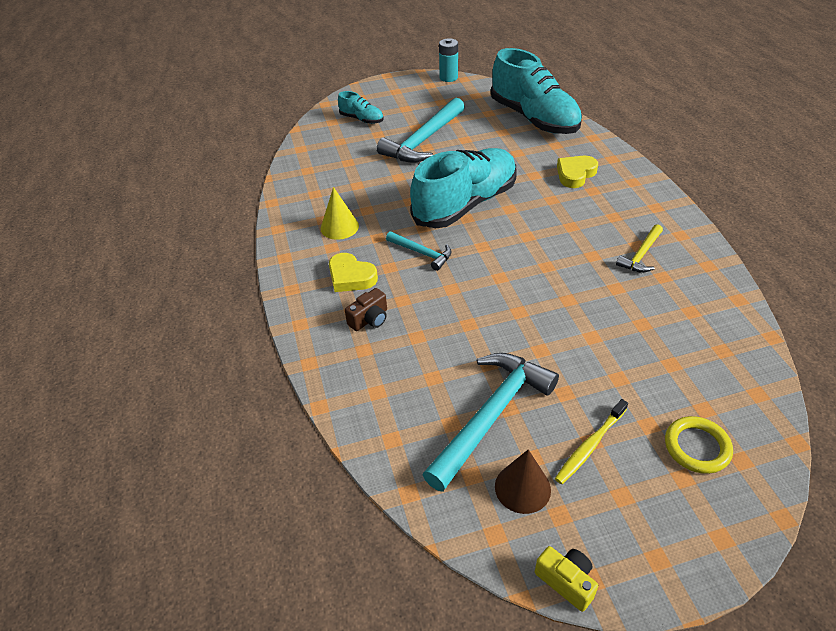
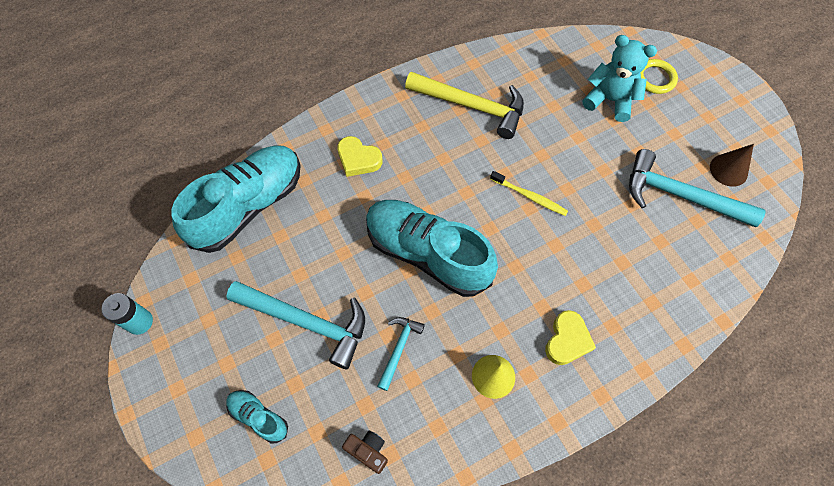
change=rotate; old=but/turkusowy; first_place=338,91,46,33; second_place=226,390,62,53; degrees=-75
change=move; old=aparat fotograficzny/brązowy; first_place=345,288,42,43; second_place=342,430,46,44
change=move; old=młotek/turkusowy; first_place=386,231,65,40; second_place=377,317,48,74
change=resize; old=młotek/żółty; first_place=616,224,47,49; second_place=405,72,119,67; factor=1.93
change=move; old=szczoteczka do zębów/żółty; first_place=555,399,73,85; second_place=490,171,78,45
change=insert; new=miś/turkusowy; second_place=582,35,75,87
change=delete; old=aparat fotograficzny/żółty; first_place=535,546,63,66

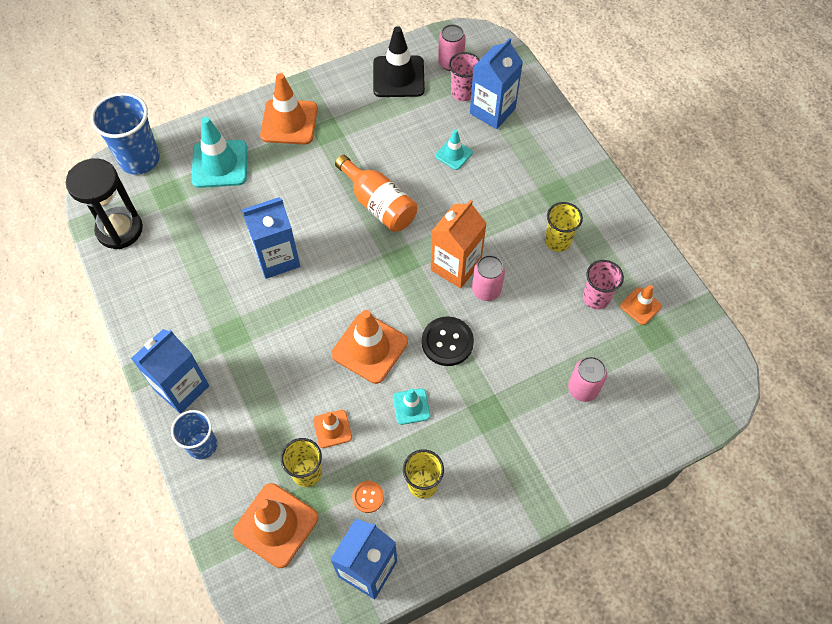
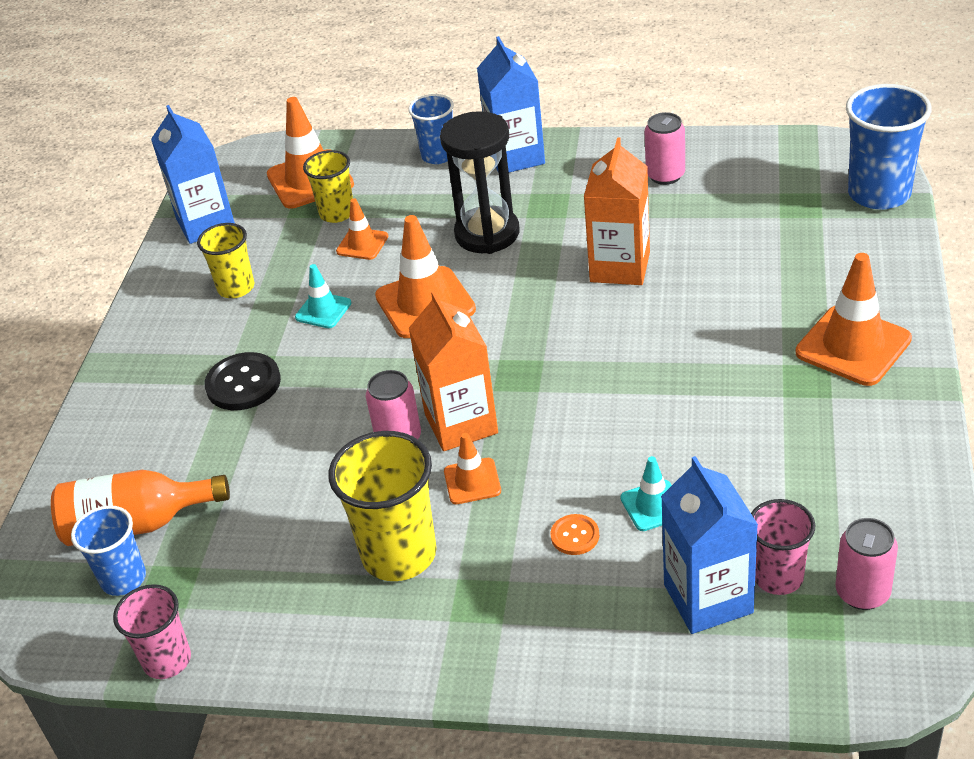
change=move; old=butelka/pomarańczowy; first_place=335,155,82,77; second_place=51,470,179,76
change=insert; new=szklanka/niebieski; second_place=71,505,75,91
change=move; old=szklanka/różowy; first_place=583,260,41,50; second_place=113,584,78,95
change=move; old=guzik/czarny; first_place=422,316,52,50; second_place=204,352,77,58
change=resize; old=szklanka/żółty; first_place=545,202,38,50; second_place=328,431,109,150; factor=1.63
change=move; old=klepsydra/czarny; first_place=66,158,77,91; second_place=440,111,79,143
change=move; old=pachołek/pomarańczowy; first_place=620,285,42,40; second_place=444,433,57,71
change=move; old=guzik/pomarańczowy; first_place=352,481,32,32; second_place=550,514,49,41
change=recolor; old=karton mleka/niebieski; new=karton mleka/pomarańczowy; first_place=242,197,58,82; second_place=584,138,66,147
change=move; old=puszka/różowy; first_place=568,356,39,46; second_place=644,112,41,73
change=delete; old=pachołek/turkusowy; first_place=191,117,56,71
change=delete; old=pachołek/czarny; first_place=373,26,52,71

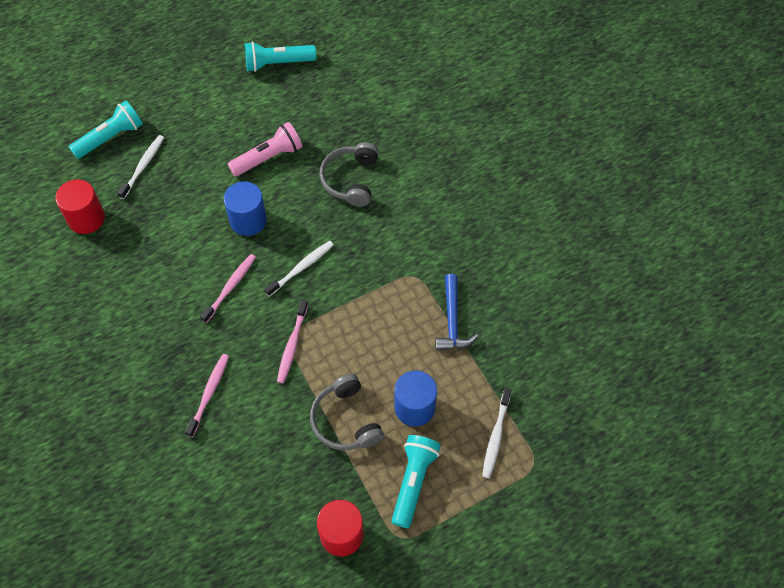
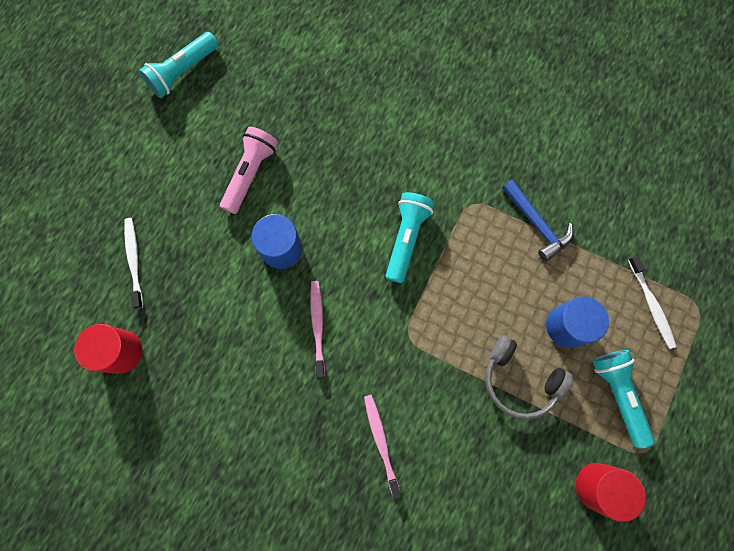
change=move; old=latarka/turkusowy; first_place=69,100,74,59; second_place=385,192,49,91
change=delete; old=szczoteczka do zębów/biały; first_place=264,241,70,56
change=delete; old=szczoteczka do zębów/różowy; first_place=277,300,31,83
change=delete; old=słuchawki/szary; first_place=320,142,59,65

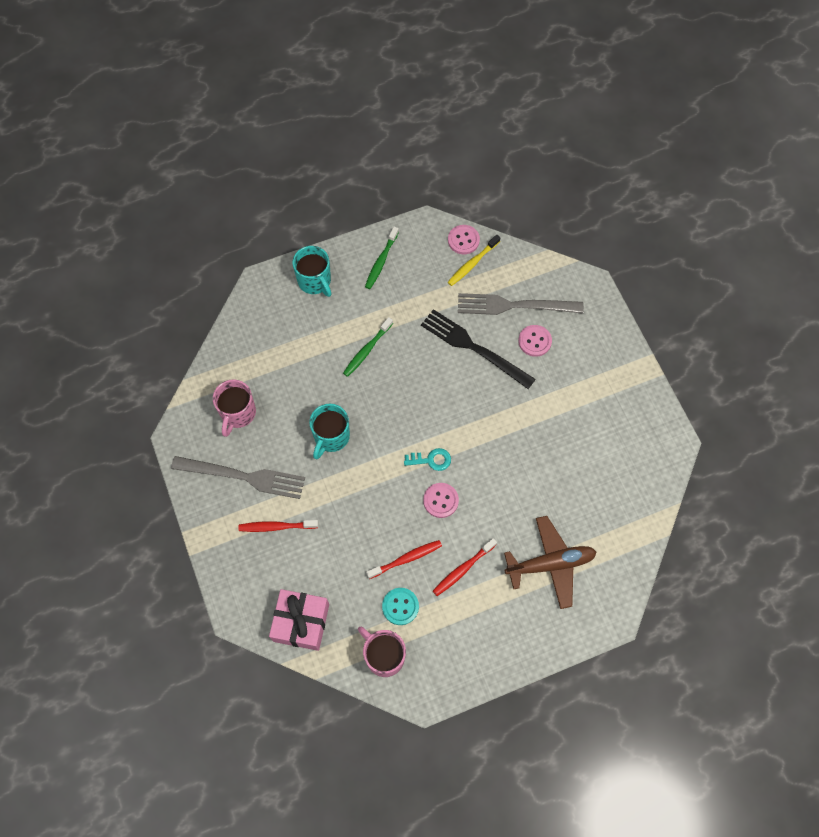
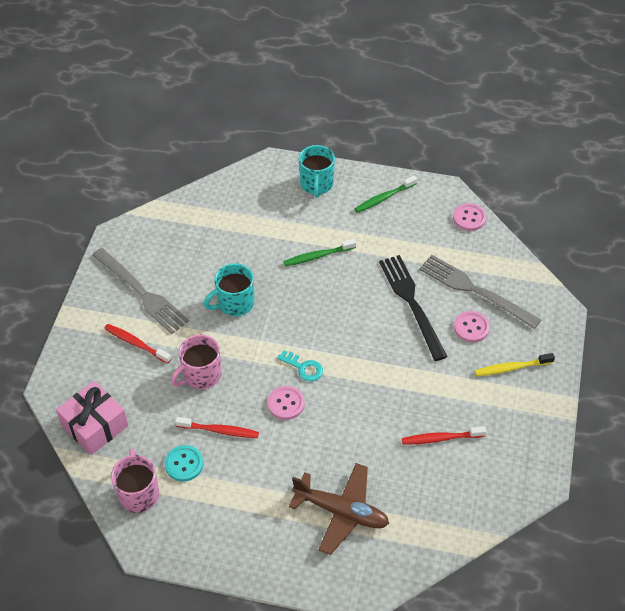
change=move; old=kubek/różowy; first_place=213,379,43,58; second_place=171,334,51,55
change=move; old=szczoteczka do zębów/czerwony; first_place=433,538,64,58; second_place=402,426,85,18
change=move; old=szczoteczka do zębów/żółty; first_place=448,235,52,51; second_place=475,353,80,23

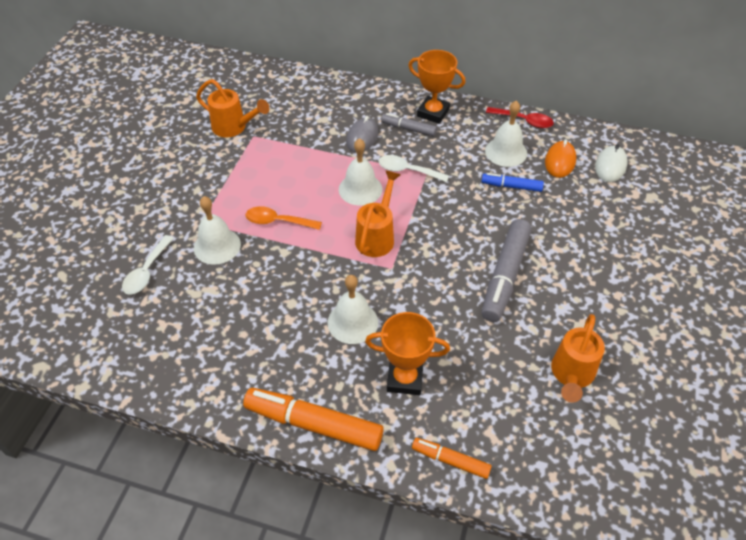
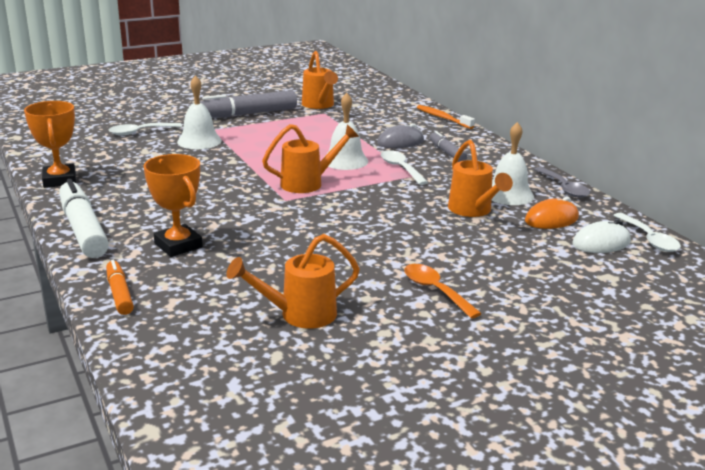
change=move; old=puchar/pomarańczowy; first_place=408,50,58,74; second_place=24,101,52,87
change=recolor; old=flamaster/pomarańczowy; new=flamaster/biały; first_place=243,388,141,63; second_place=59,179,50,79
change=move; old=flamaster/szary; first_place=482,219,50,103; second_place=200,90,97,28
change=move; old=łyżka/pomarańczowy; first_place=246,206,76,24; second_place=404,264,78,55
change=insert; new=szczoteczka do zębów/pomarańczowy; second_place=417,105,58,24
change=replace; old=flamaster/niebieski; new=konewka/pomarańczowy; first_place=481,173,63,19; second_place=448,140,65,77
change=recolor; old=łyżka/czerwony; new=łyżka/szary; first_place=486,107,68,21; second_place=534,167,56,31
change=insert; new=łyżka/biały; second_place=613,213,68,39
change=delete; old=dzwonek/biały; first_place=328,275,50,69

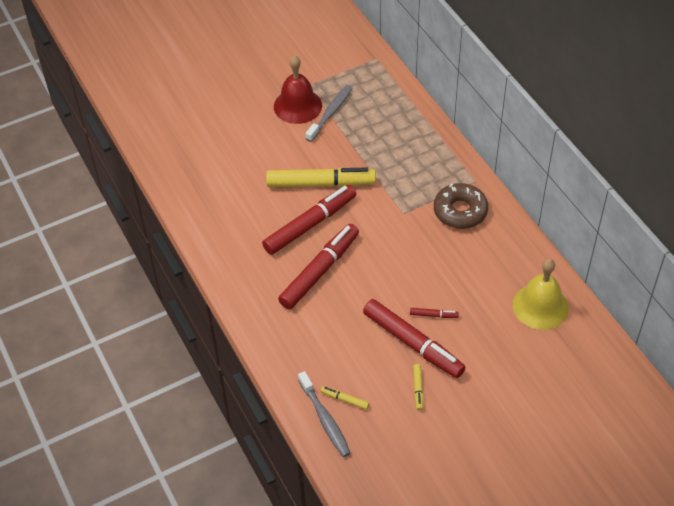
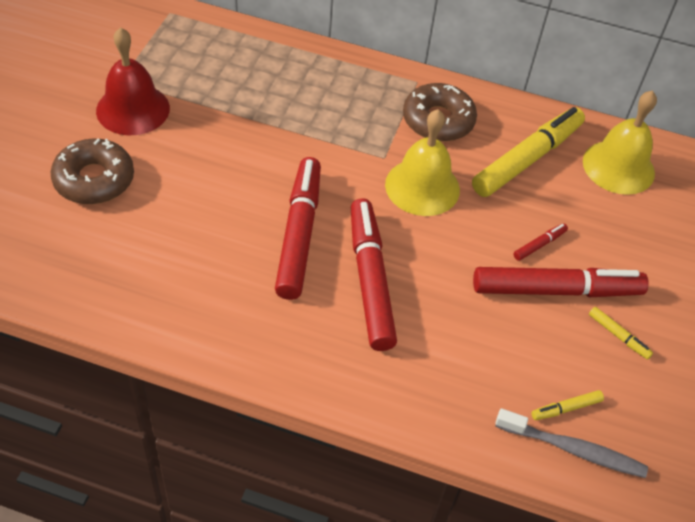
change=insert; new=donut/brązowy; second_place=51,139,83,65
change=insert; new=dzwonek/żółty; second_place=385,109,75,107
change=move; old=flamaster/żółty; first_place=266,168,110,19; second_place=472,107,113,90
change=delete; old=szczoteczka do zębów/szary; first_place=306,85,47,57

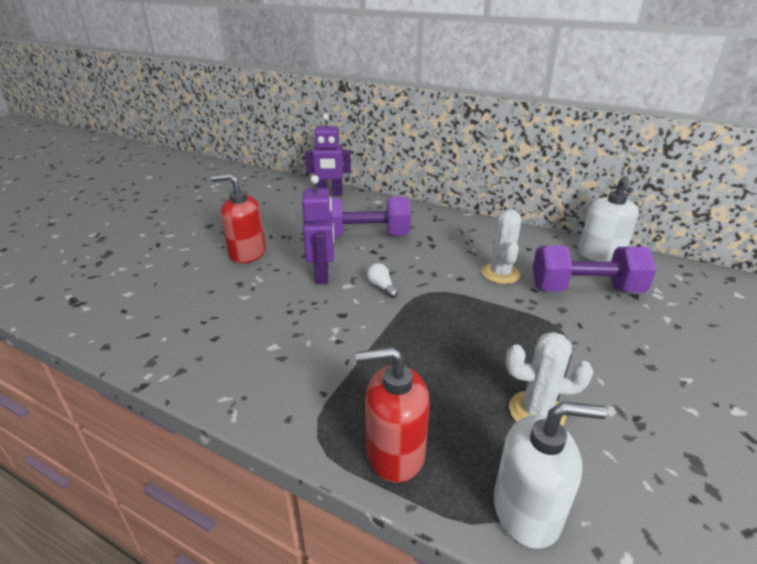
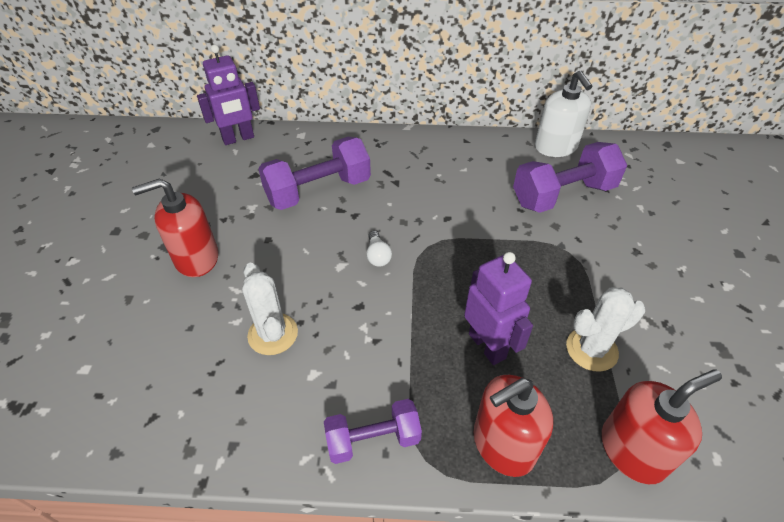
change=move; old=kaktus/biały; first_place=482,210,40,74; second_place=242,263,56,92
change=insert; new=hantel/fioletowy; second_place=324,399,98,65
change=rotate; old=żarówka/biały; first_place=367,263,31,35; second_place=366,231,26,36; degrees=-135
change=move; old=robot/fioletowy; first_place=302,175,32,109; second_place=464,252,69,113
change=recolor; old=dozownik mydła/biały; new=dozownik mydła/czerwony; first_place=494,401,113,148; second_place=602,370,120,114

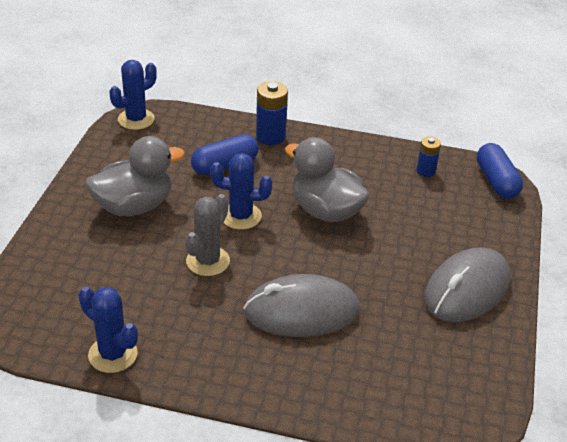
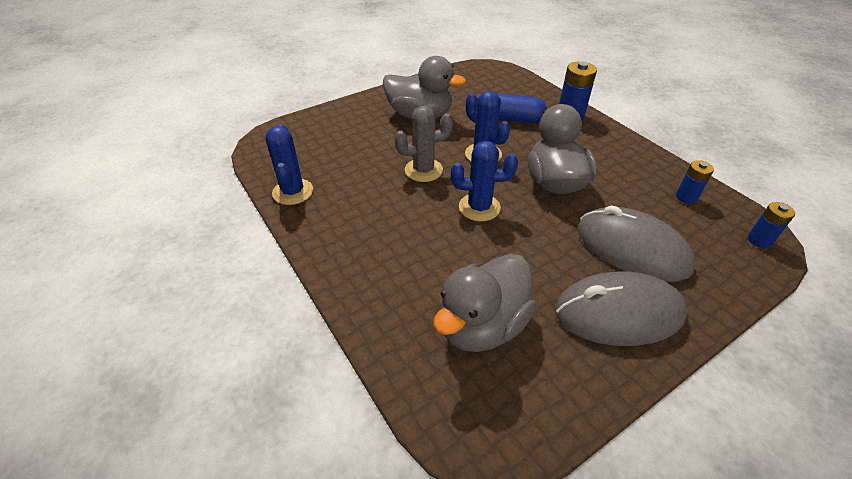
change=insert; new=kaczka/szary; second_place=433,254,103,98
change=move; old=kaktus/niebieski; first_place=109,60,48,70; second_place=451,141,67,81
change=move; old=myszka/szary; first_place=243,274,117,63; second_place=577,205,118,77
change=replace; old=kapsułka/niebieski; new=bateria/niebieski; first_place=477,143,46,56; second_place=748,202,47,46

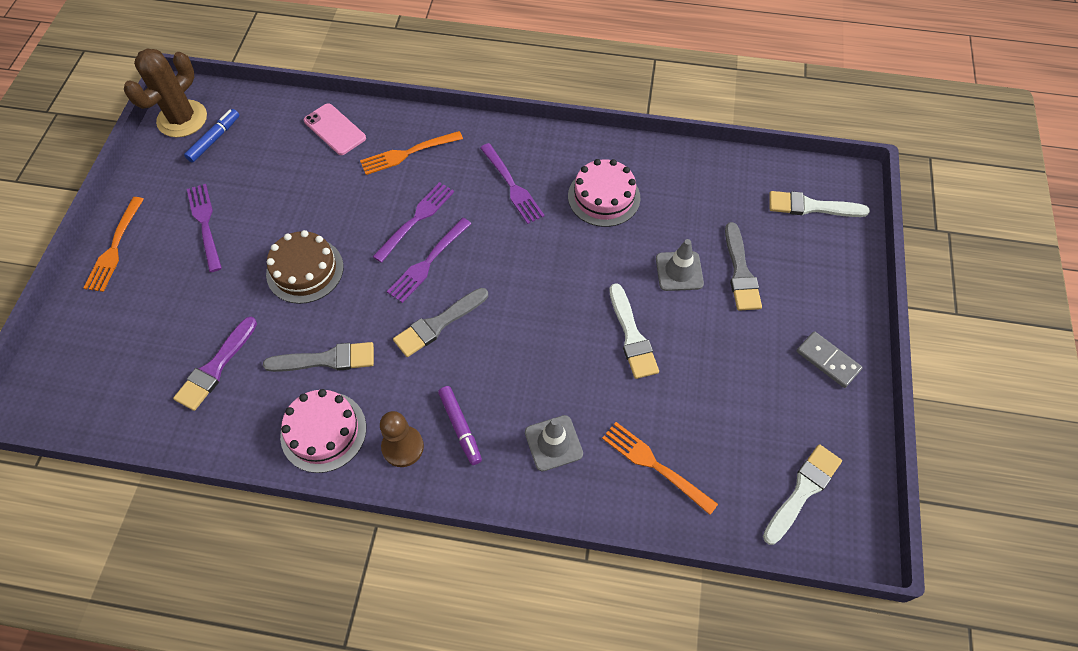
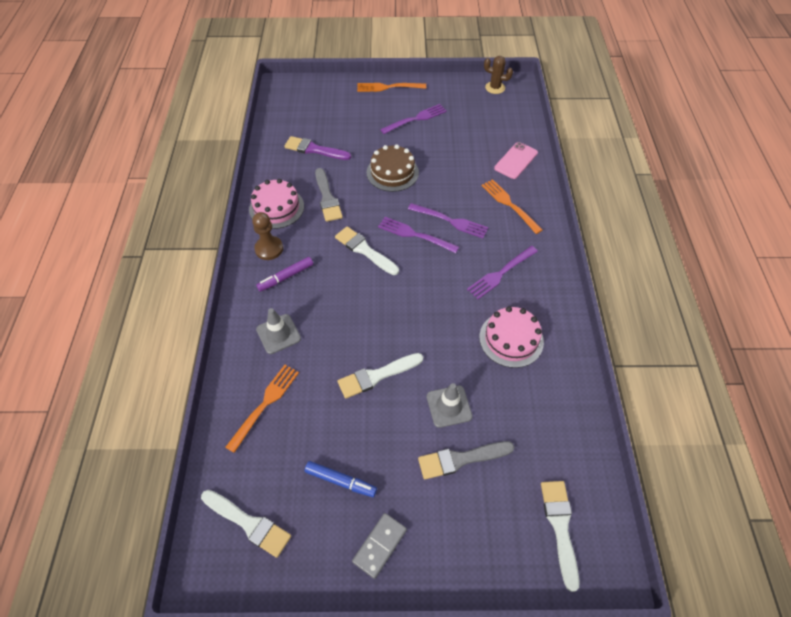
change=move; old=flamaster/niebieski; first_place=184,109,55,54; second_place=305,461,72,36
change=recolor; old=pędzel/szary; new=pędzel/biały; first_place=393,288,95,69; second_place=335,226,64,49
change=resize; old=kaktus/brązowy; first_place=124,48,83,89; second_place=484,56,29,38; factor=0.59

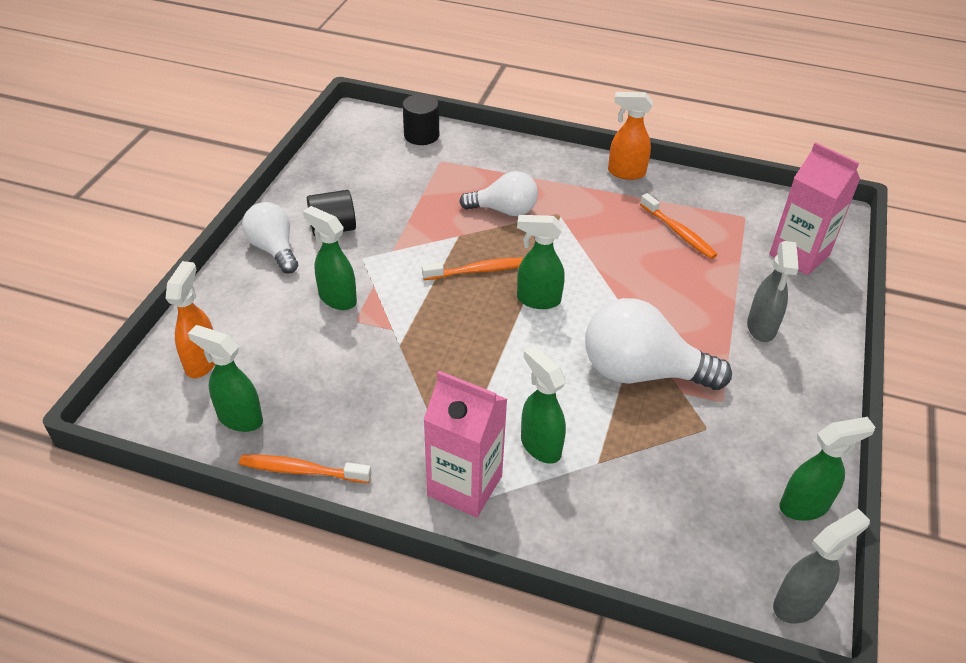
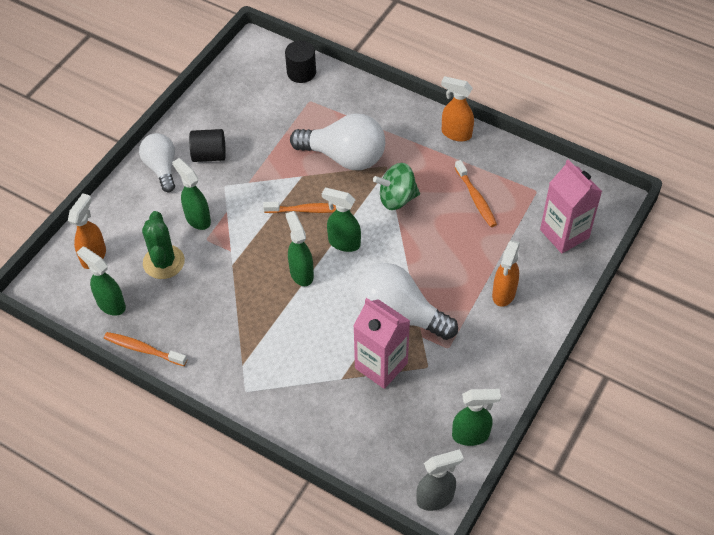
change=insert; new=kaktus/zielony; second_place=142,211,43,68
change=move; old=spryskiwacz/zielony; first_place=521,346,45,118; second_place=286,211,28,75
change=resize; old=żarówka/biały; first_place=459,171,79,45; second_place=290,113,95,57; factor=1.59
change=move; old=karton mleka/różowy; first_place=423,371,85,147; second_place=353,298,57,91
change=insert; new=bączek/zielony; second_place=373,163,47,47
change=recolor; old=spryskiwacz/szary; new=spryskiwacz/pomarańczowy; first_place=747,241,52,101; second_place=492,240,28,67

